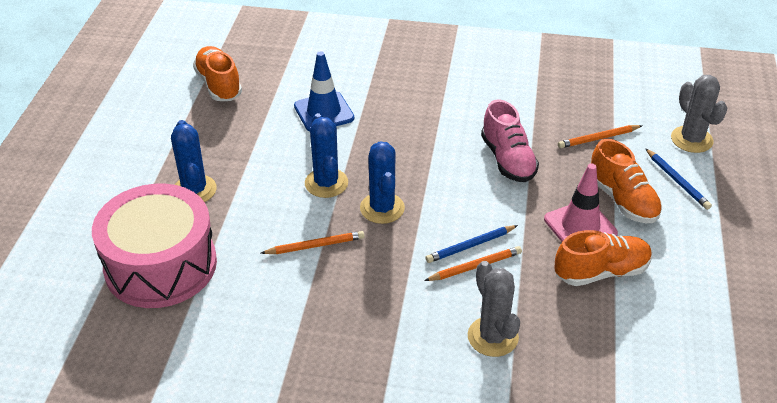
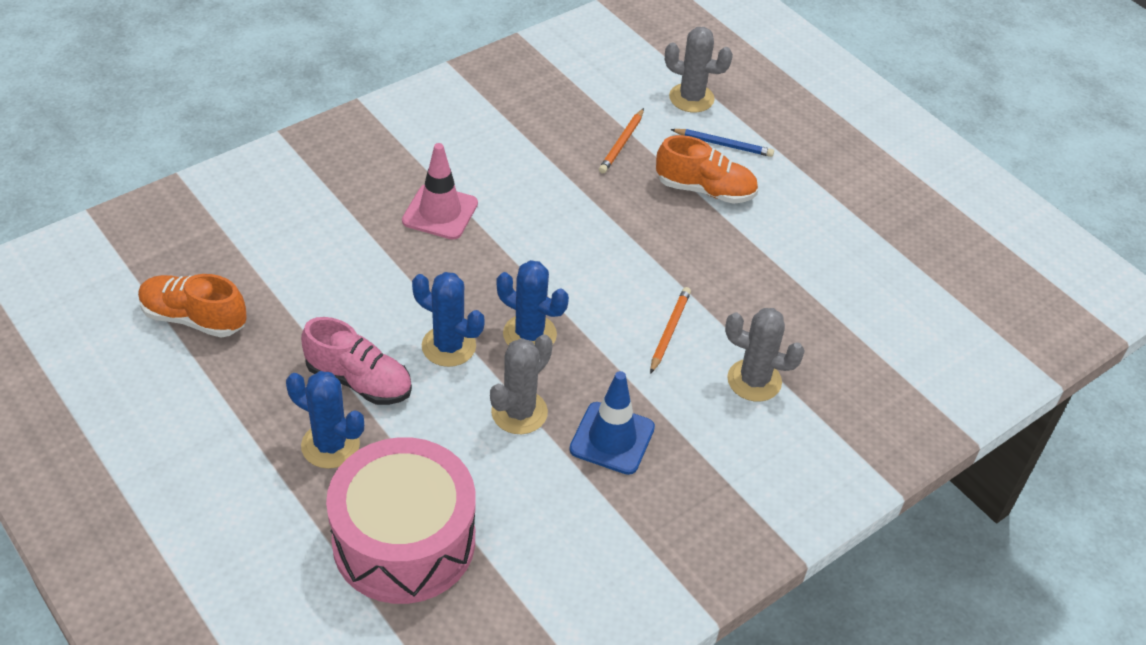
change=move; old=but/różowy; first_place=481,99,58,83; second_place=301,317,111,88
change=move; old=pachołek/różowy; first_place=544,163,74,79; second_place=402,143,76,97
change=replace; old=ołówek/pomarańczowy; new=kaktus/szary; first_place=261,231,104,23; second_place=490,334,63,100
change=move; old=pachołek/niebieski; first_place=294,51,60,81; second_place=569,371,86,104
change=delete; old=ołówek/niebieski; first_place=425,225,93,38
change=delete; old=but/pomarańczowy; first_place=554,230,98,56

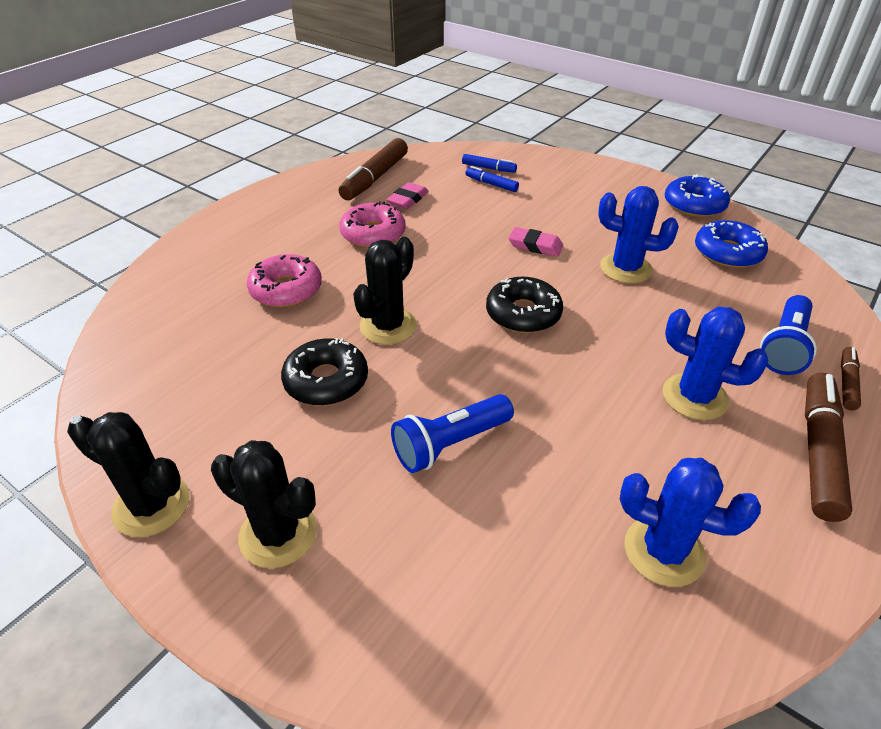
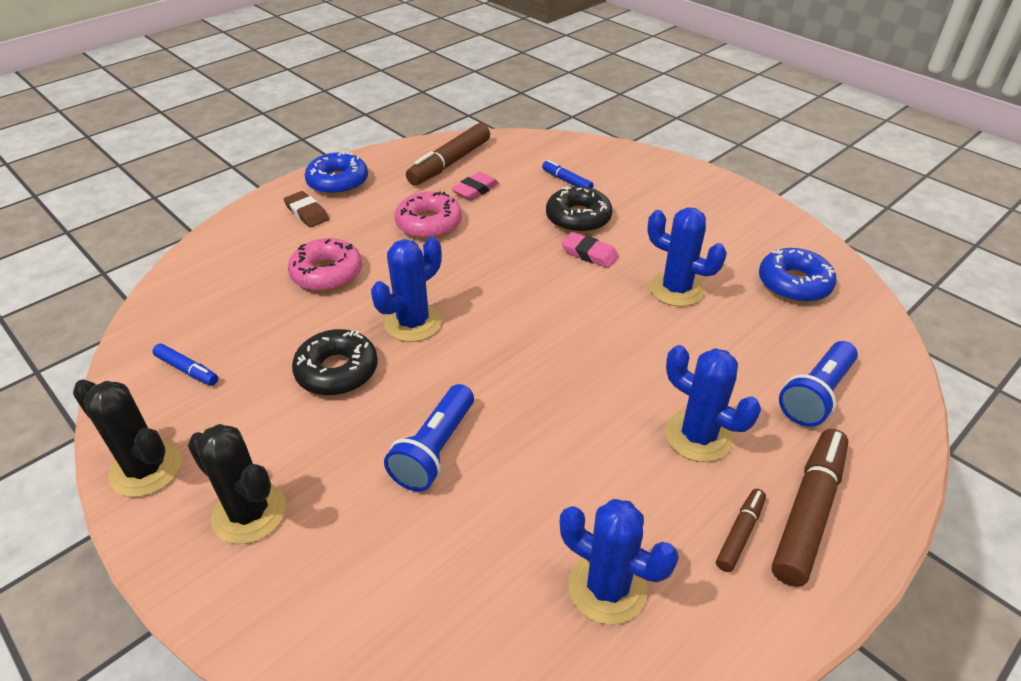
change=move; old=flamaster/niebieski; first_place=462,154,55,19; second_place=152,344,66,42
change=insert; new=gumka do mazania/brązowy; second_place=284,191,45,37
change=move; old=donut/niebieski; first_place=665,174,65,44; second_place=305,151,63,44
change=recolor; old=kaktus/czarny; new=kaktus/niebieski; first_place=353,237,64,108; second_place=371,237,71,105
change=rotate; old=latarka/niebieski; first_place=391,394,123,79; second_place=384,384,90,108; degrees=-45
change=move; old=donut/czarny; first_place=486,277,77,56; second_place=546,186,66,47
change=move; old=flamaster/brązowy; first_place=841,347,20,63; second_place=716,489,50,83

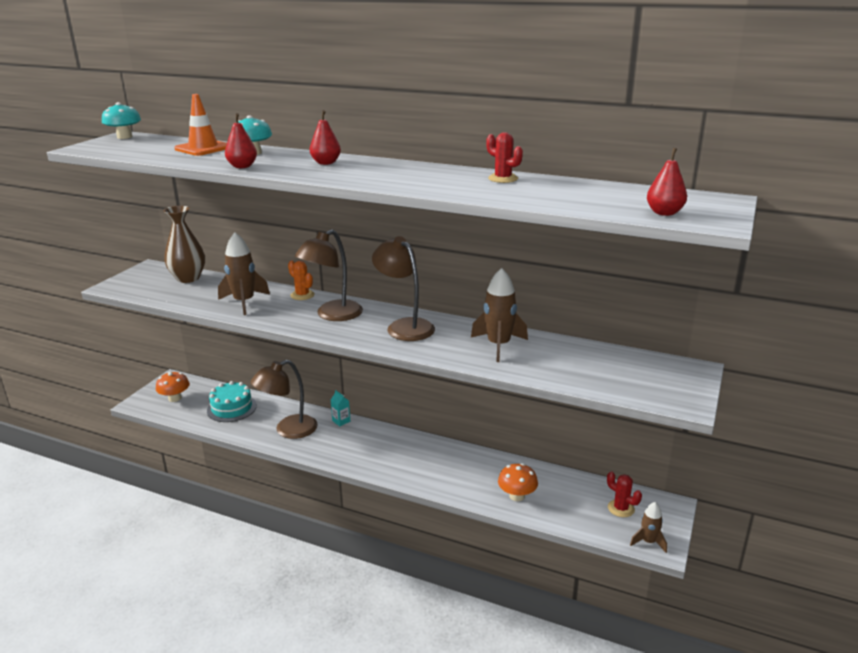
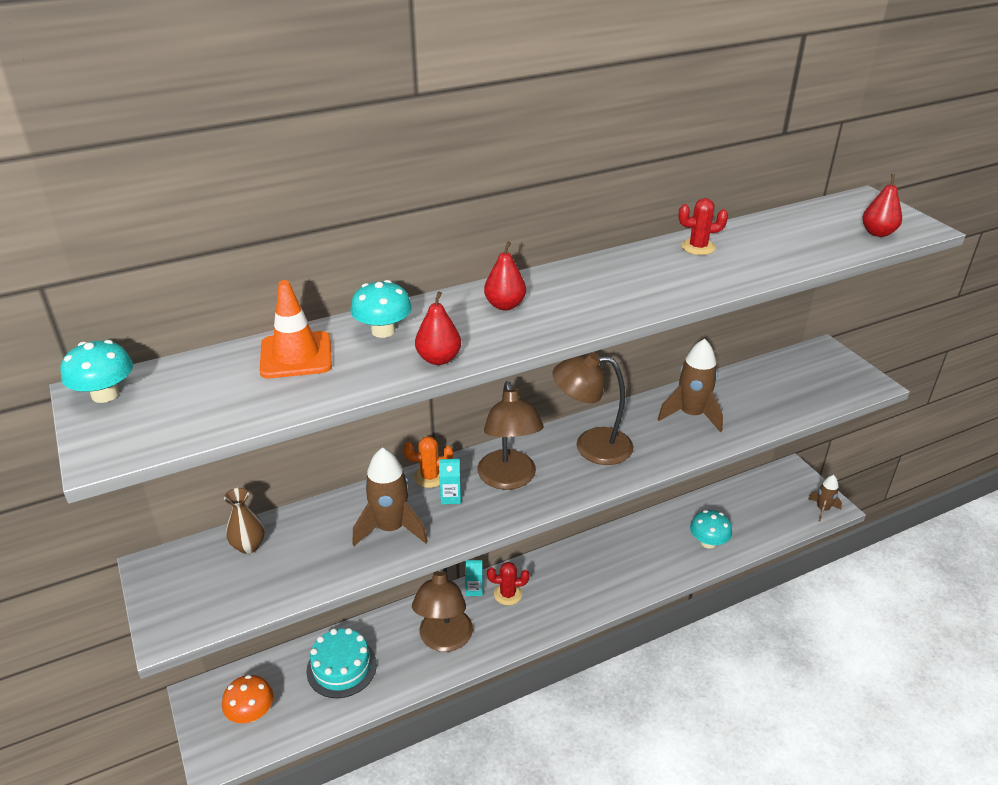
change=resize; old=wazon/brązowy; first_place=163,206,42,77; second_place=224,488,41,66; factor=0.61
change=insert; new=karton mleka/turkusowy; second_place=439,459,22,45
change=move; old=kaktus/czerwony; first_place=607,471,35,46; second_place=487,562,42,43
change=recolor; old=grzyb/pomarańczowy; new=grzyb/turkusowy; first_place=498,463,40,38; second_place=690,510,42,39

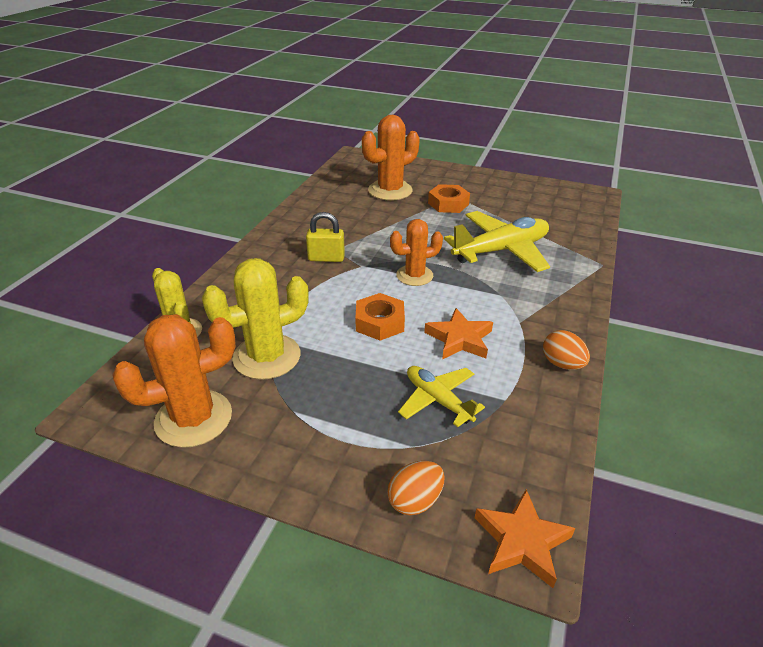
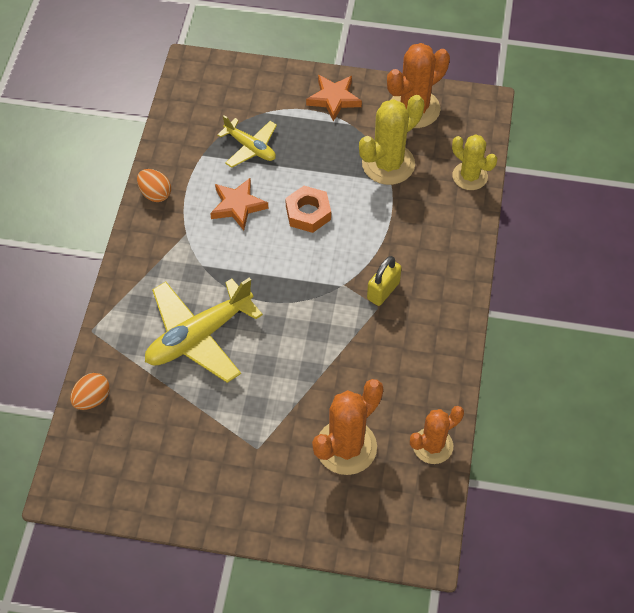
change=move; old=jajko/pomarańczowy; first_place=387,461,58,54; second_place=70,373,40,37
change=move; old=gwiazda/pomarańczowy; first_place=475,489,100,99; second_place=306,75,56,47
change=rotate; old=kłódka/żółty; first_place=306,212,39,50; second_place=367,256,35,50; degrees=-45
change=move; old=kaktus/pomarańczowy; first_place=390,219,53,67; second_place=410,406,54,58
change=delete; old=nakrętka/pomarańczowy; first_place=428,184,42,29

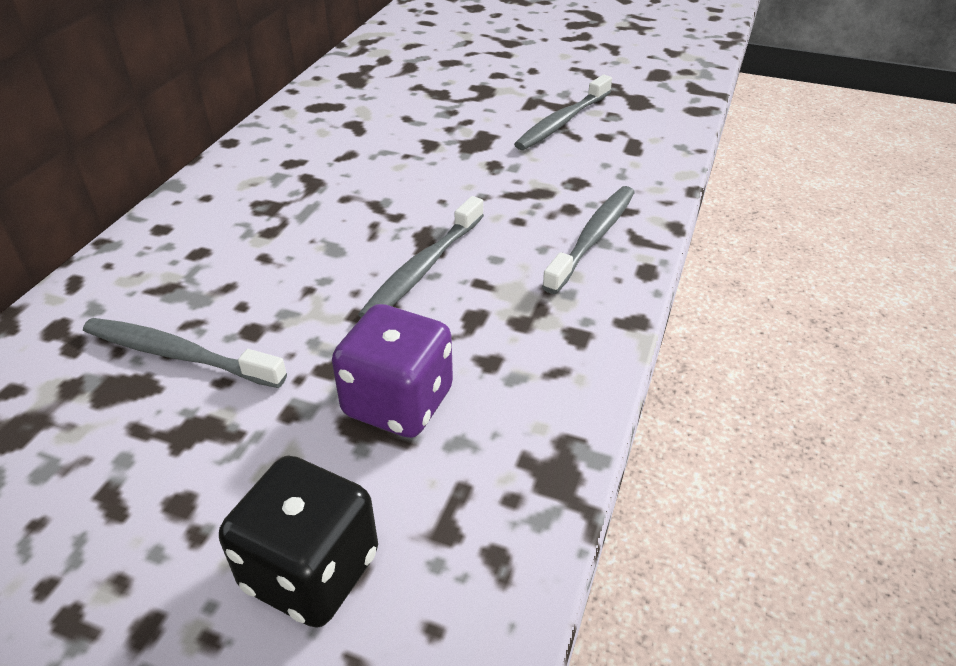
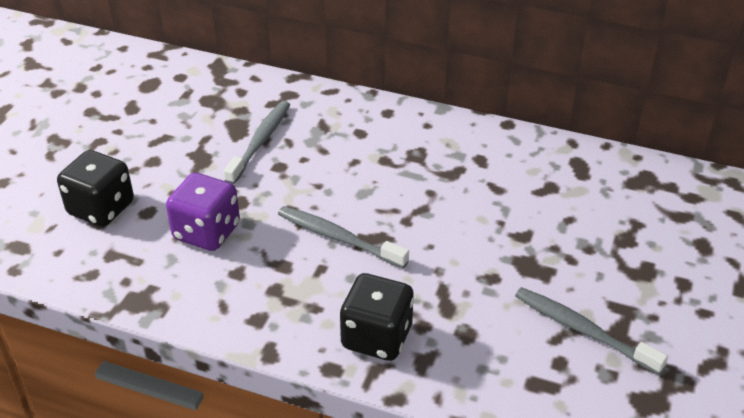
change=replace; old=szczoteczka do zębów/szary; new=kostka do gry/czarny; first_place=542,186,93,108; second_place=340,273,74,88

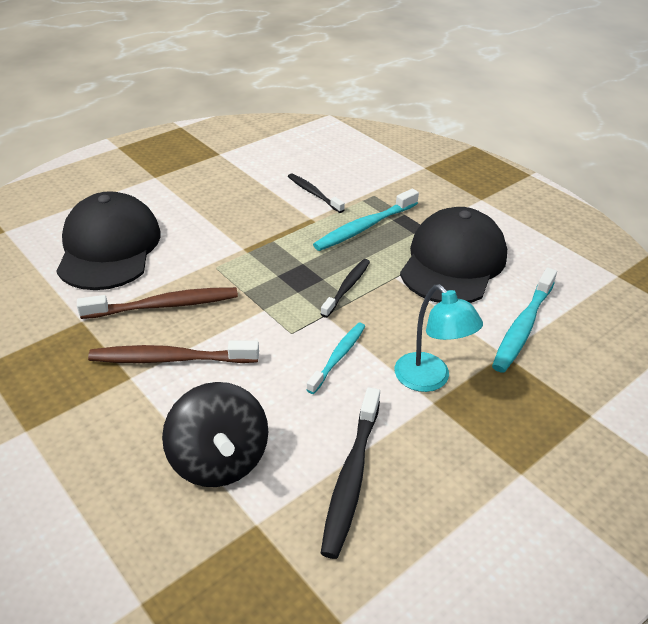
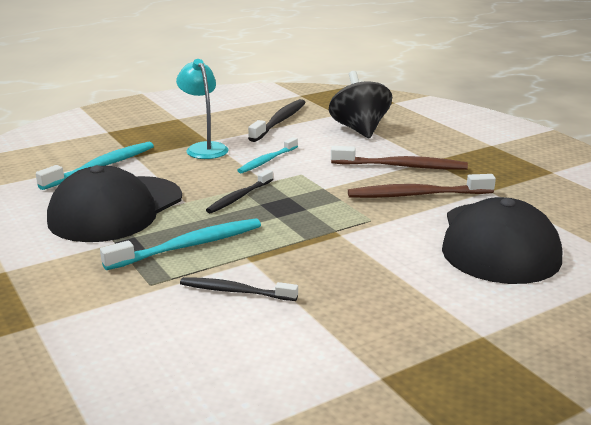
change=rotate; old=szczoteczka do zębów/czarny; first_place=288,173,57,40; second_place=180,277,118,24; degrees=135

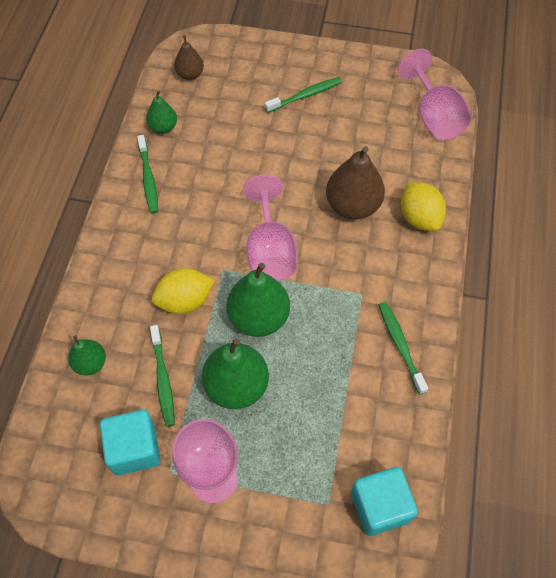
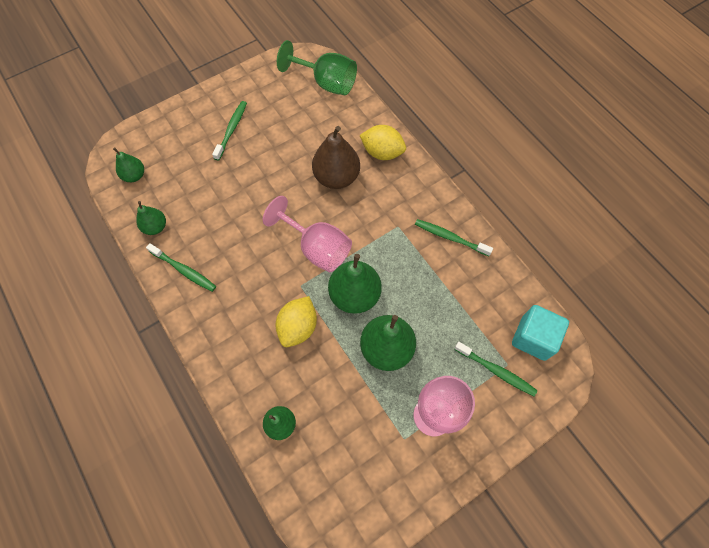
change=recolor; old=gruszka/brązowy; new=gruszka/zielony; first_place=174,35,30,45; second_place=113,147,31,35
change=recolor; old=kielich/różowy; new=kielich/zielony; first_place=397,49,75,92; second_place=277,40,80,55
change=move; old=szczoteczka do zębów/zielony; first_place=150,325,25,102; second_place=454,342,83,54
change=delete; old=sześcian/turkusowy; first_place=100,410,60,65

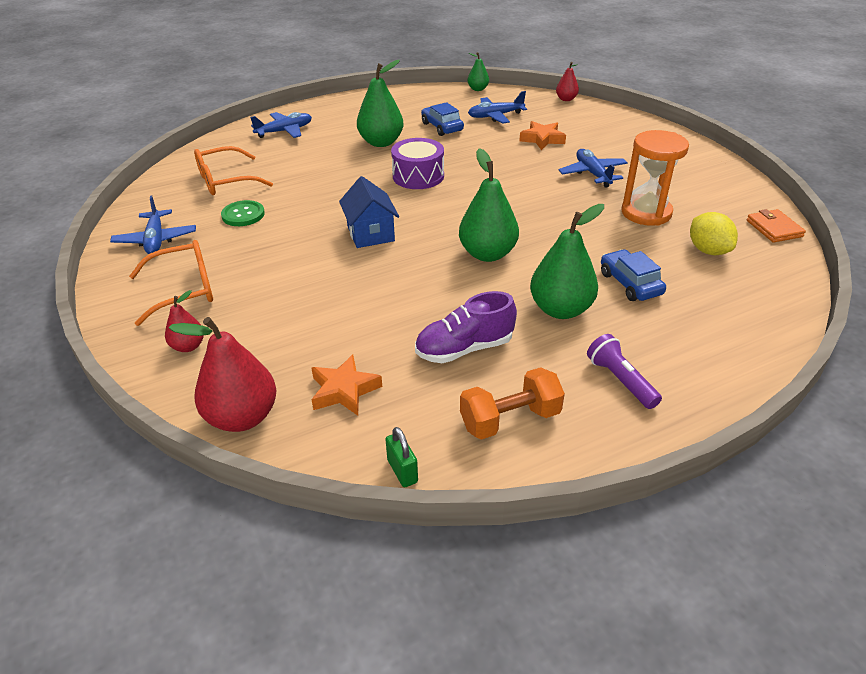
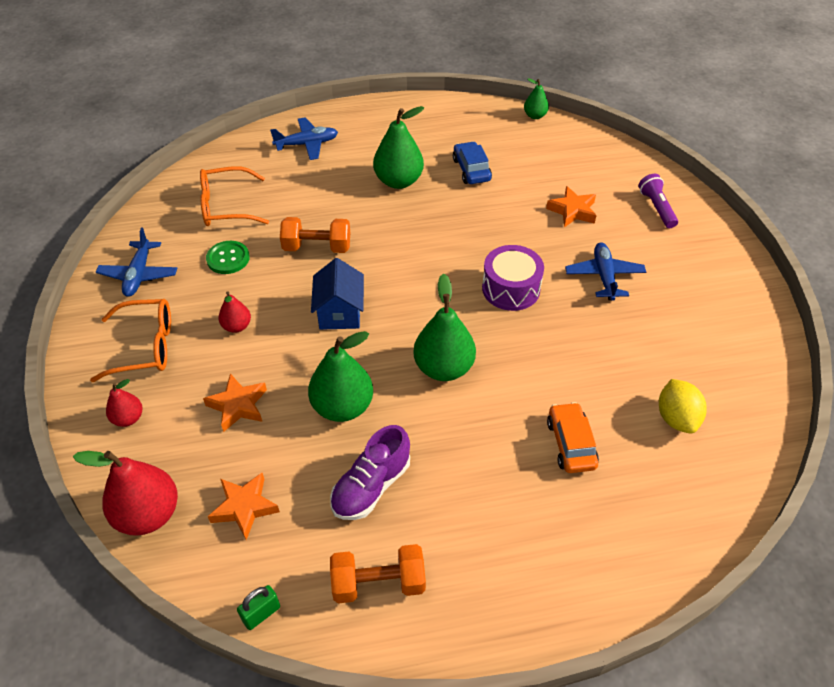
change=insert; new=gwiazda/pomarańczowy; second_place=203,373,64,59
change=move; old=gruszka/czerwony; first_place=556,62,23,39; second_place=218,291,33,42
change=rotate; old=kłódka/zielony; first_place=386,427,32,60; second_place=237,585,43,45; degrees=60
change=insert; new=hantel/pomarańczowy; second_place=280,217,70,36
change=move; old=gruszka/zielony; first_place=530,204,74,115; second_place=308,331,65,91
change=rotate; old=but/fioletowy; first_place=415,291,102,72; second_place=330,425,80,95; degrees=-45
change=move; old=bęben/fioletowy; first_place=391,138,53,51; second_place=482,245,62,66
change=recolor; old=samochód/niebieski; new=samochód/pomarańczowy; first_place=601,249,65,52; second_place=547,402,52,71
change=move; old=latarka/fioletowy; first_place=587,334,75,75; second_place=638,174,40,54
change=delete; old=samolot/niebieski; first_place=468,91,59,33
change=delete; old=klepsydra/pomarańczowy; first_place=621,130,68,96
change=delete; old=portfel/pomarańczowy; first_place=747,209,59,34

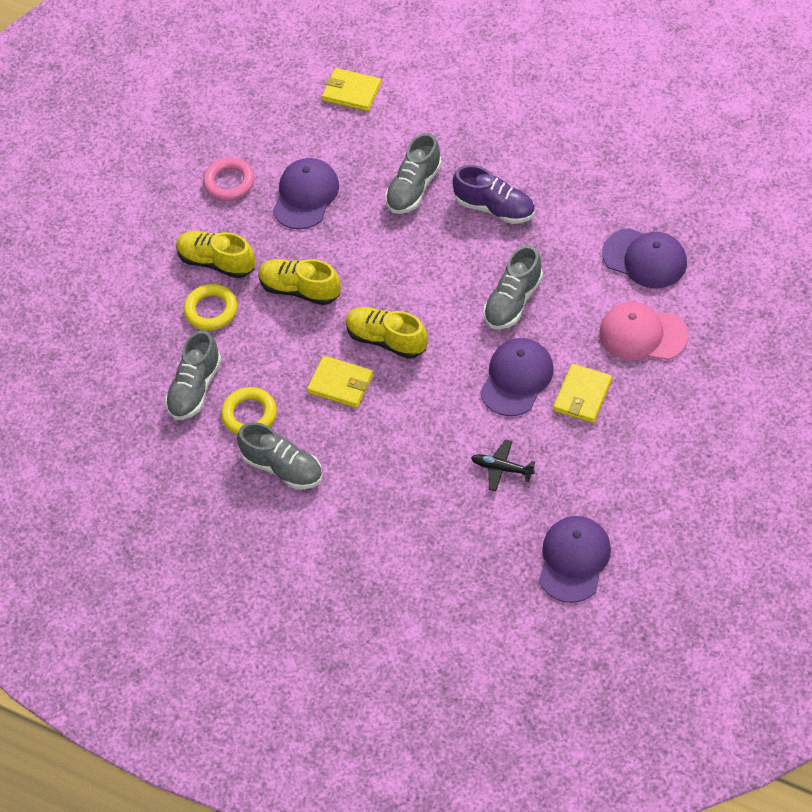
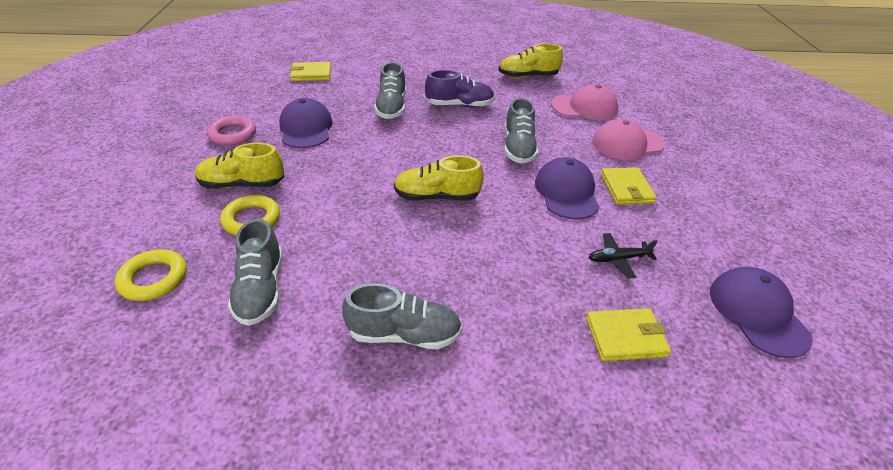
change=move; old=pierścień/żółty; first_place=221,387,56,48; second_place=115,249,72,52
change=move; old=but/żółty; first_place=258,259,83,46; second_place=498,44,65,34
change=recolor; old=czapka/fioletowy; new=czapka/różowy; first_place=602,228,85,60; second_place=551,84,67,36
change=move; old=portfel/żółty; first_place=307,356,66,52; second_place=586,308,85,53

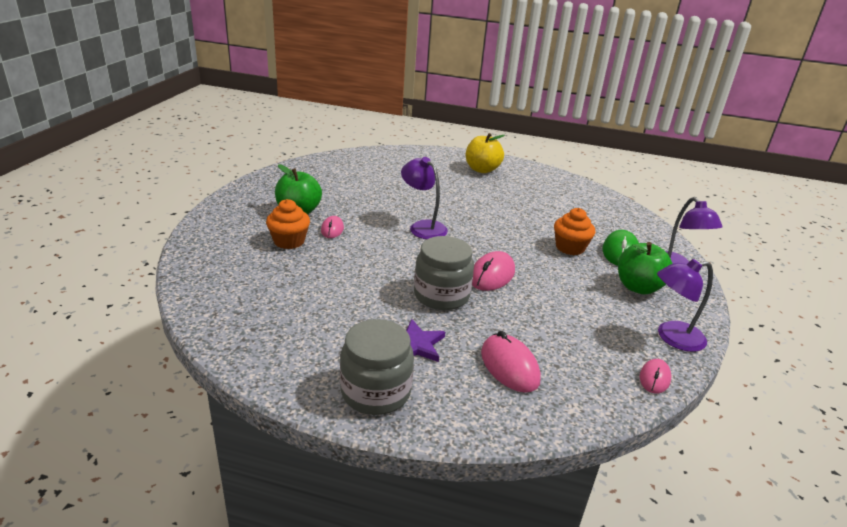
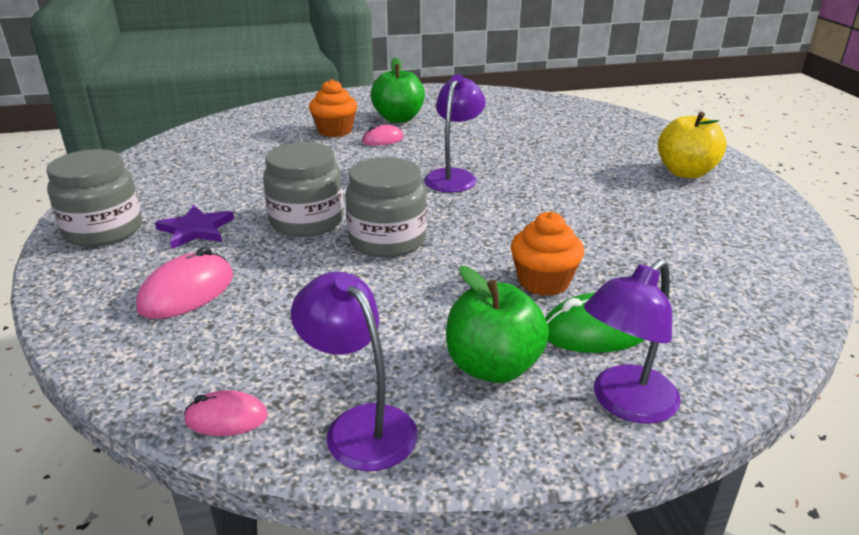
change=replace; old=myszka/różowy; new=słoik/szary; first_place=472,251,43,40; second_place=345,157,82,101

